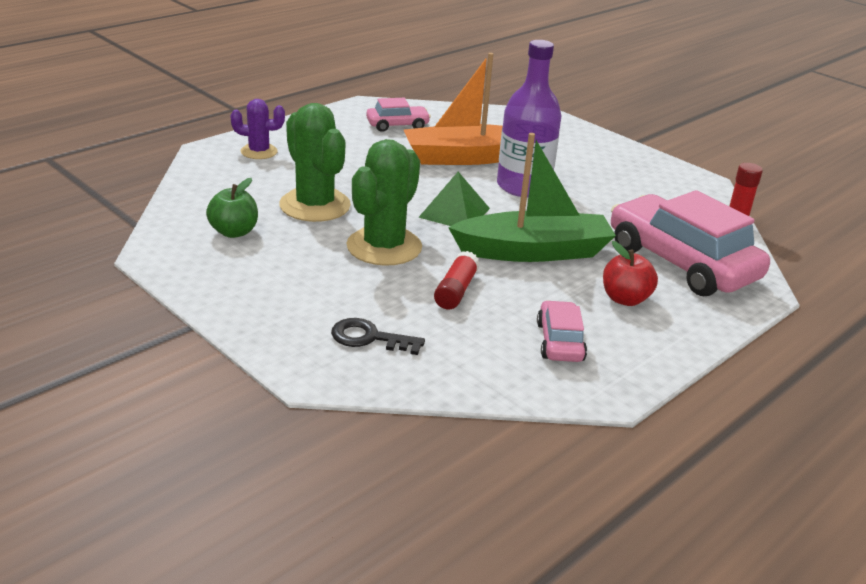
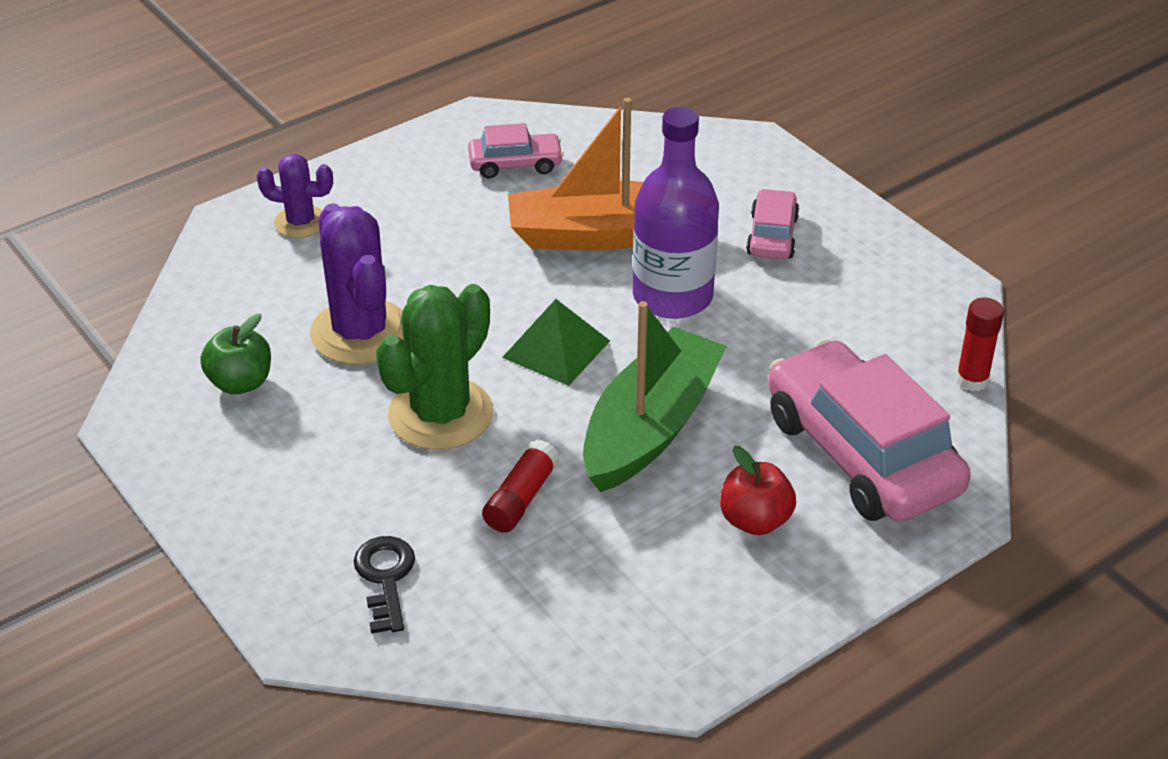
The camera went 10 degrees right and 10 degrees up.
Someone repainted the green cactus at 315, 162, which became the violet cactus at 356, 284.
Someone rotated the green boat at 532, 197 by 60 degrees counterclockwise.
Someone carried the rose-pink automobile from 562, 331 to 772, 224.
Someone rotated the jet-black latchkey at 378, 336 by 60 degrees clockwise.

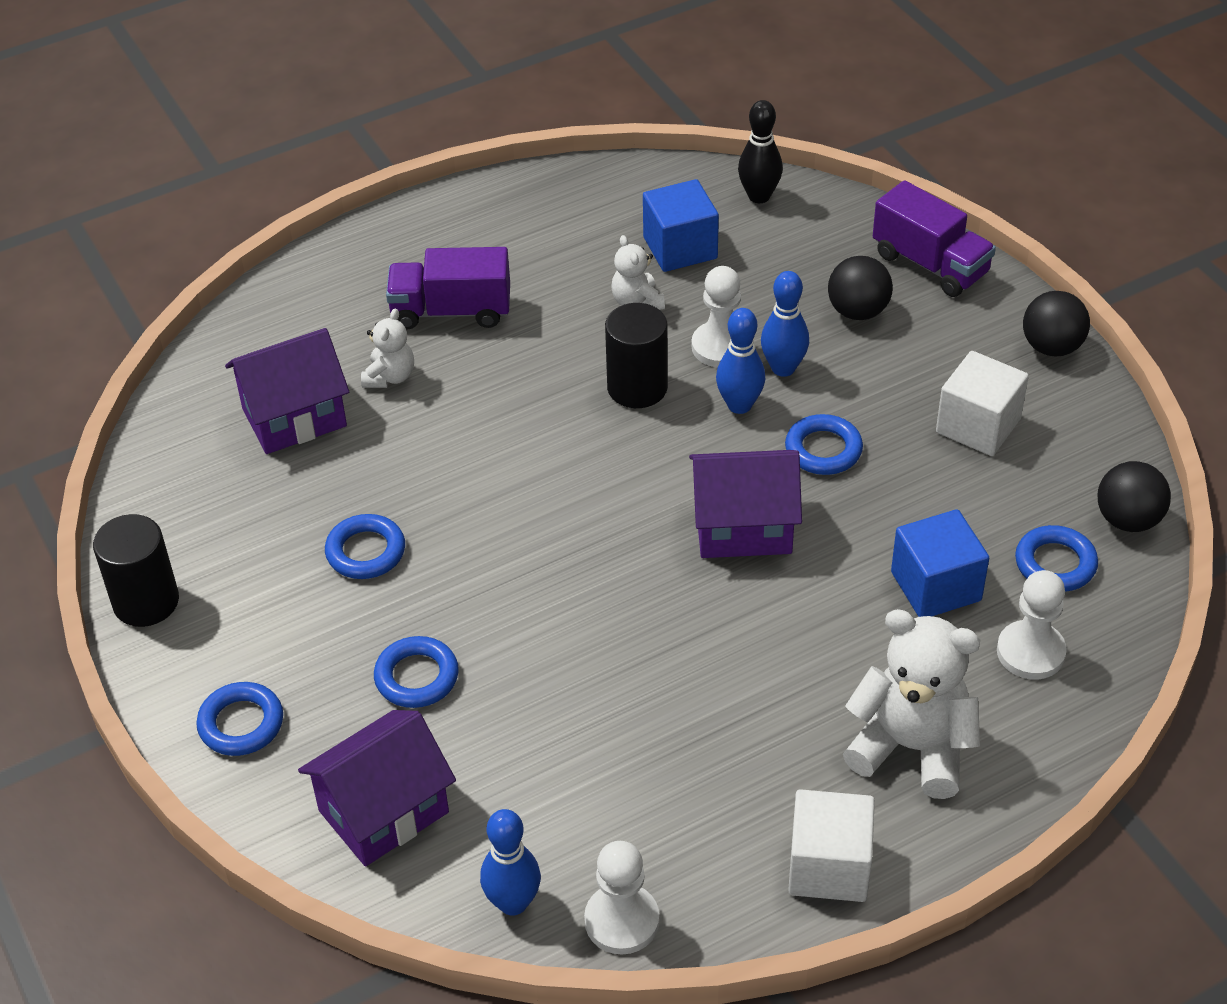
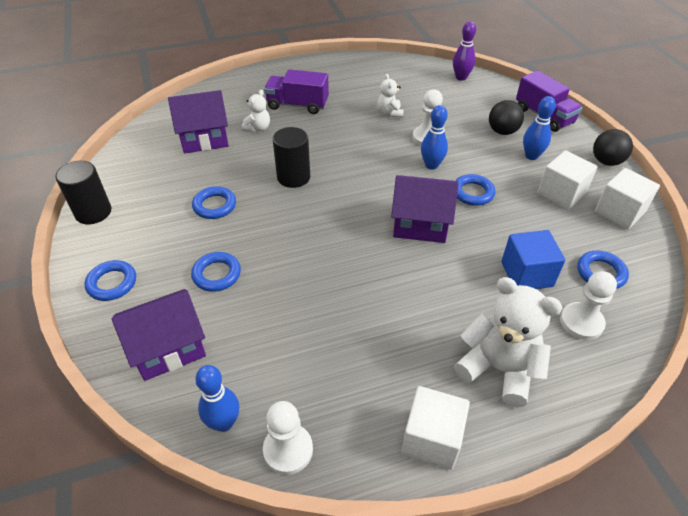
The camera went 10 degrees right and 0 degrees up.
Someone repainted the jet-black skittle at 760, 151, which became the violet skittle at 464, 51.
Someone took away the royal blue block at 681, 225.
Someone carried the royal blue skittle from 785, 324 to 539, 128.
Someone carried the jet-black solid cylinder from 636, 355 to 291, 157.
Someone took away the jet-black play ball at 1134, 496.
Someone put down the white block at 627, 199.

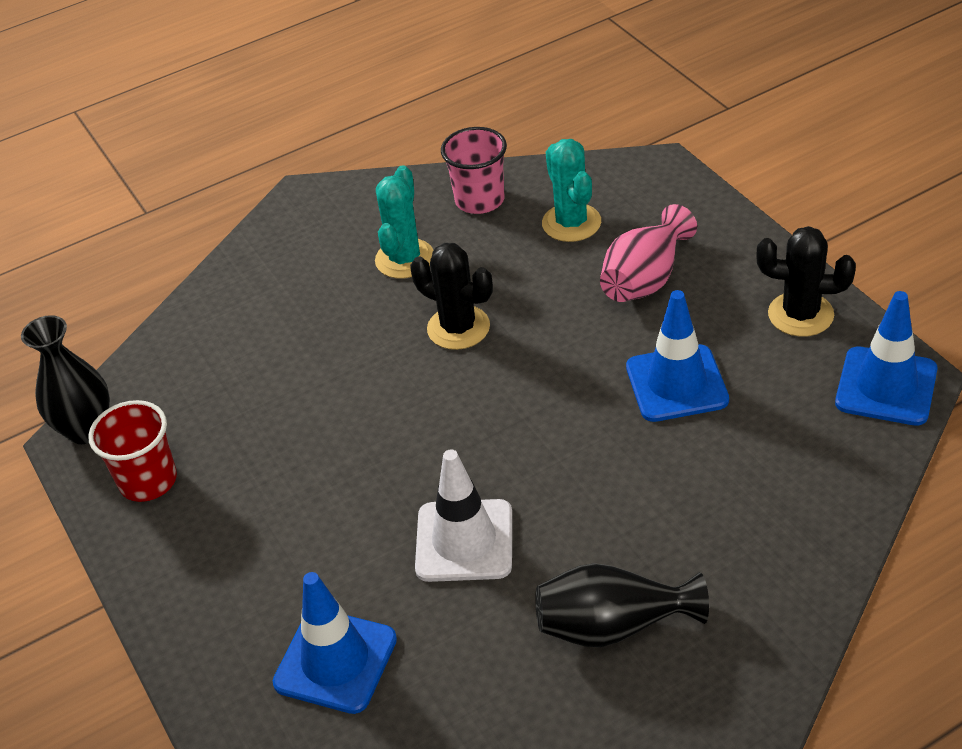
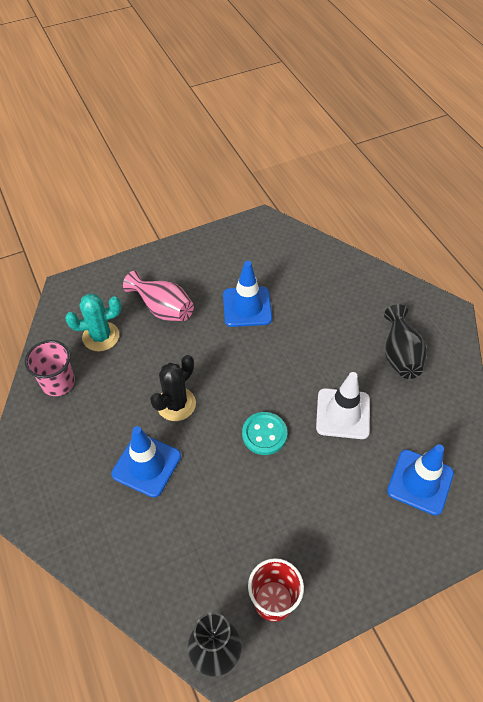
The camera went 90 degrees left and 10 degrees up.
Someone took away the aqua cactus at 404, 222.
Someone took away the jet-black cactus at 806, 281.
Someone carried the royal blue safety cone from 886, 358 to 146, 462.
Someone put down the aqua button at 264, 433.

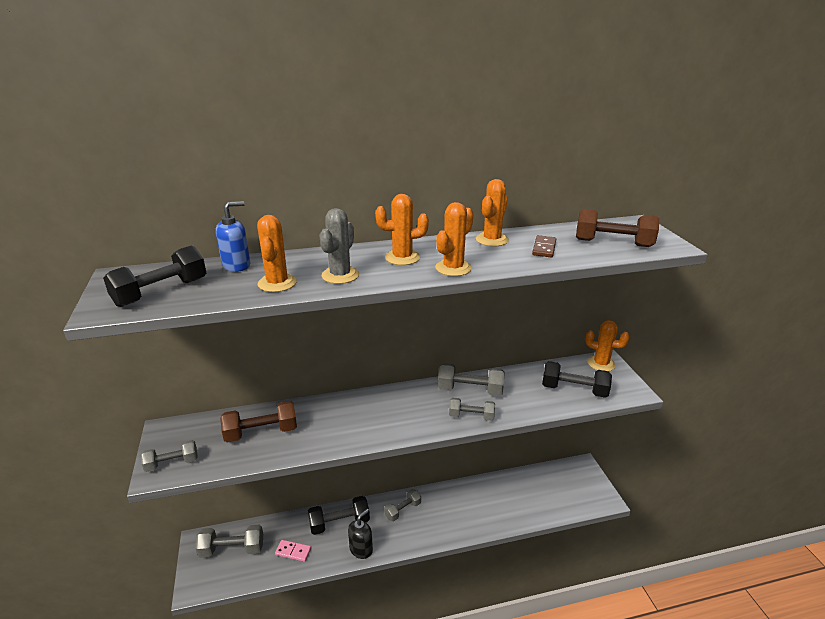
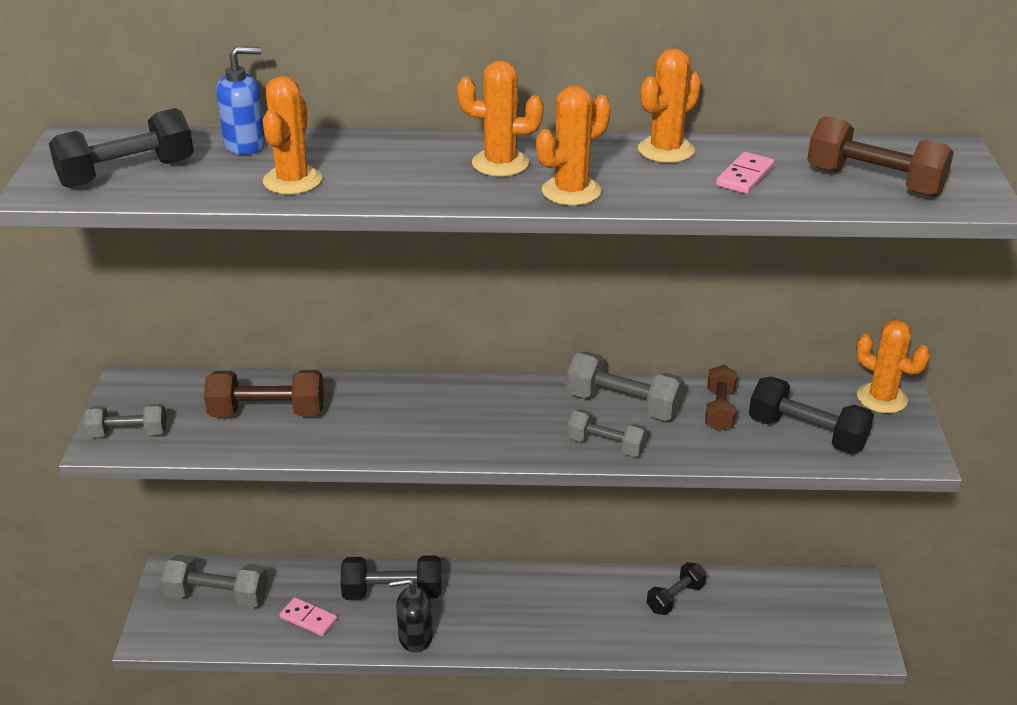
The camera went 15 degrees right and 5 degrees up.
Someone took away the ash-grey cactus at 339, 246.
Someone repainted the dark brown domino piece at 544, 246, which became the rose-pink domino piece at 745, 173.
Someone took away the ash-grey dumbbell at 402, 505.
Someone rotated the jet-black pump bottle at 360, 534 by 150 degrees counterclockwise.
Someone put down the dark brown dumbbell at 721, 398.
Someone put down the jet-black dumbbell at 676, 588.

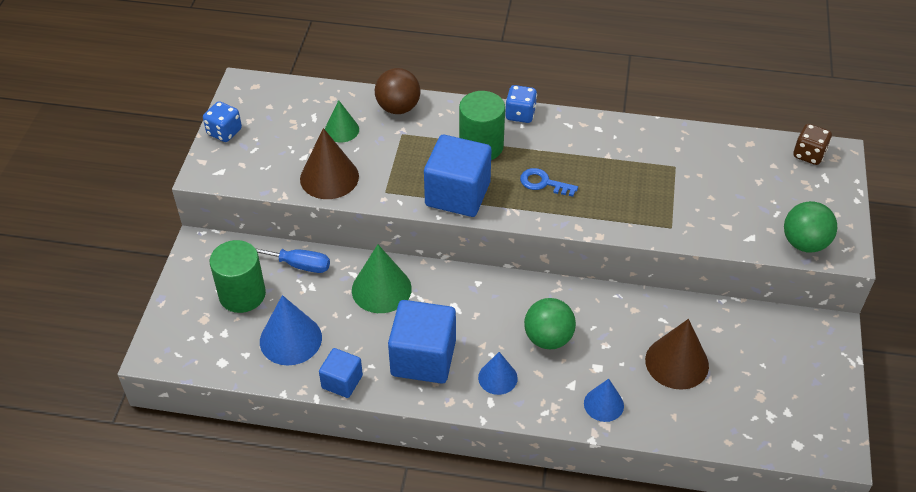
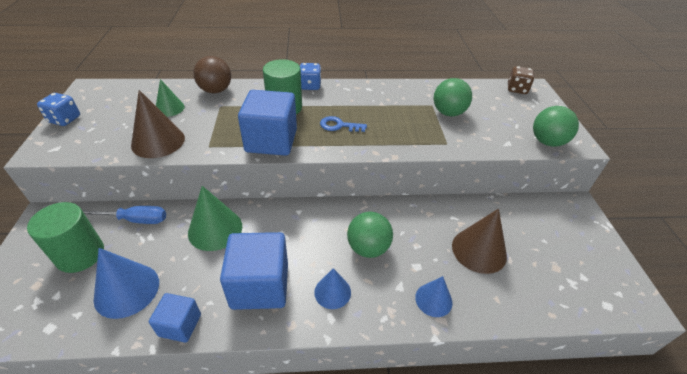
The camera went 15 degrees left and 5 degrees down.
Someone put down the green play ball at 453, 97.

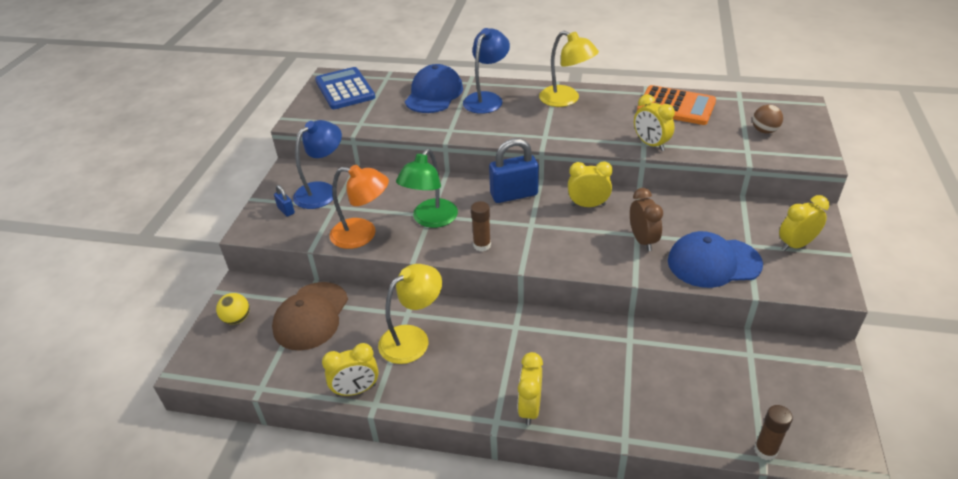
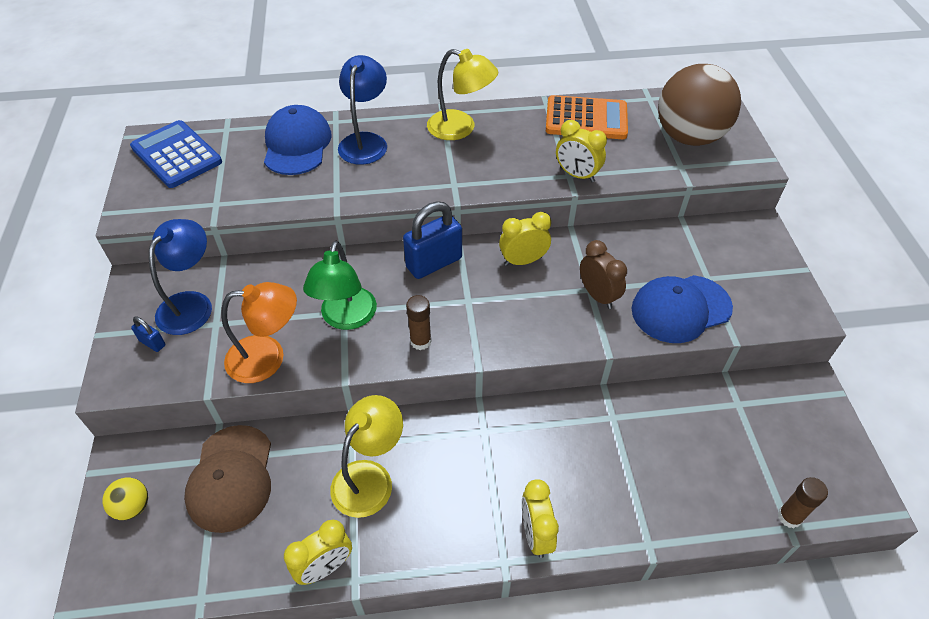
The camera went 20 degrees left and 10 degrees up.
Someone scaled the dark brown play ball at 767, 119 by 2.40.
Someone took away the yellow alarm clock at 804, 223.

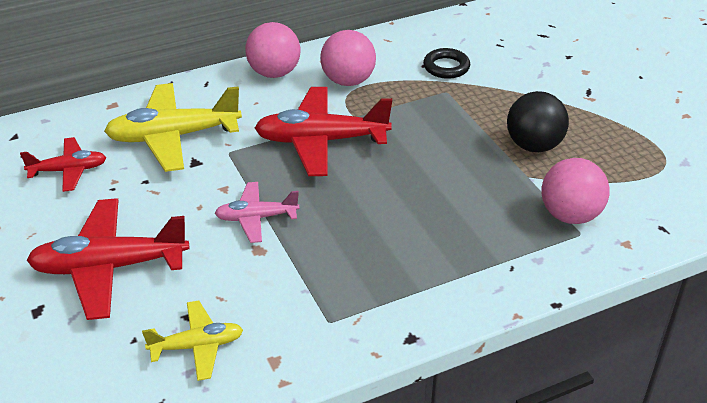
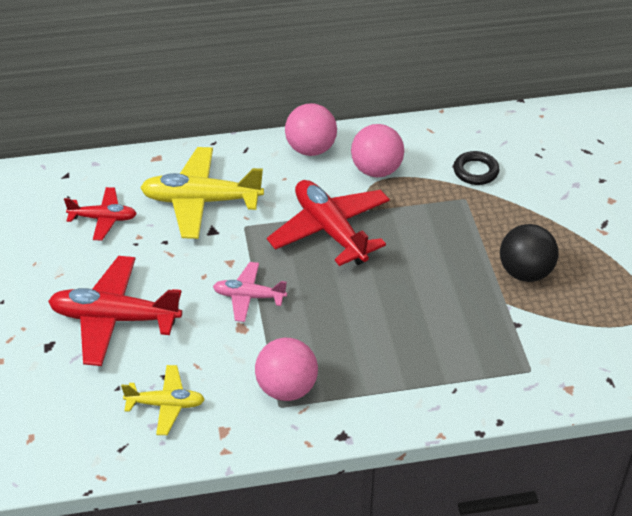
The camera went 15 degrees right and 5 degrees up.
Someone rotated the scarlet toy plane at 323, 131 by 45 degrees clockwise.
Someone carried the rose-pink play ball from 575, 191 to 286, 369.

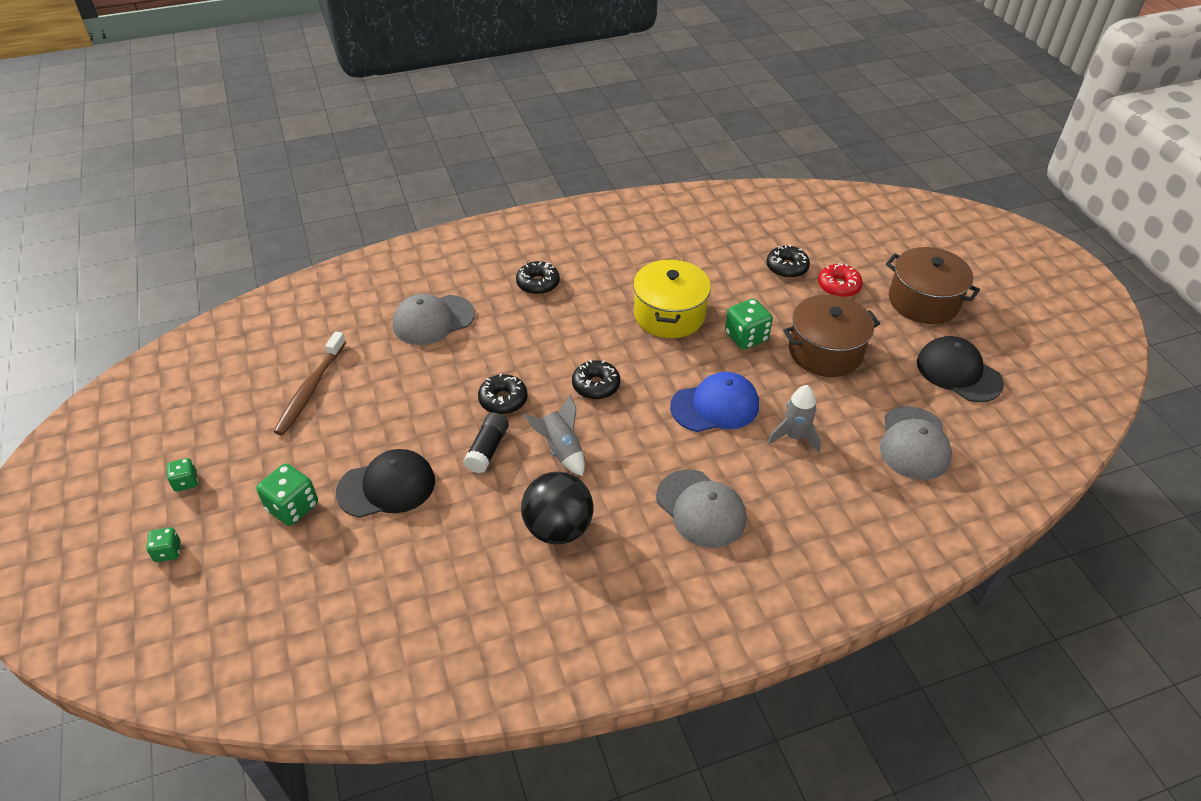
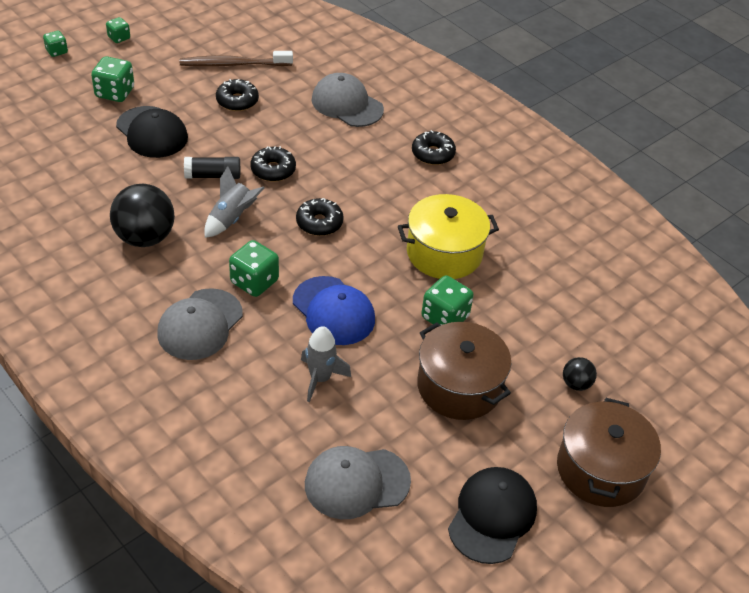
The camera went 65 degrees right and 0 degrees up.
Someone carried the jet-black doughnut from 788, 261 to 237, 95.
Someone swapped the scarlet doughnut at 840, 280 for the jet-black play ball at 580, 374.
Someone put down the green die at 254, 268.

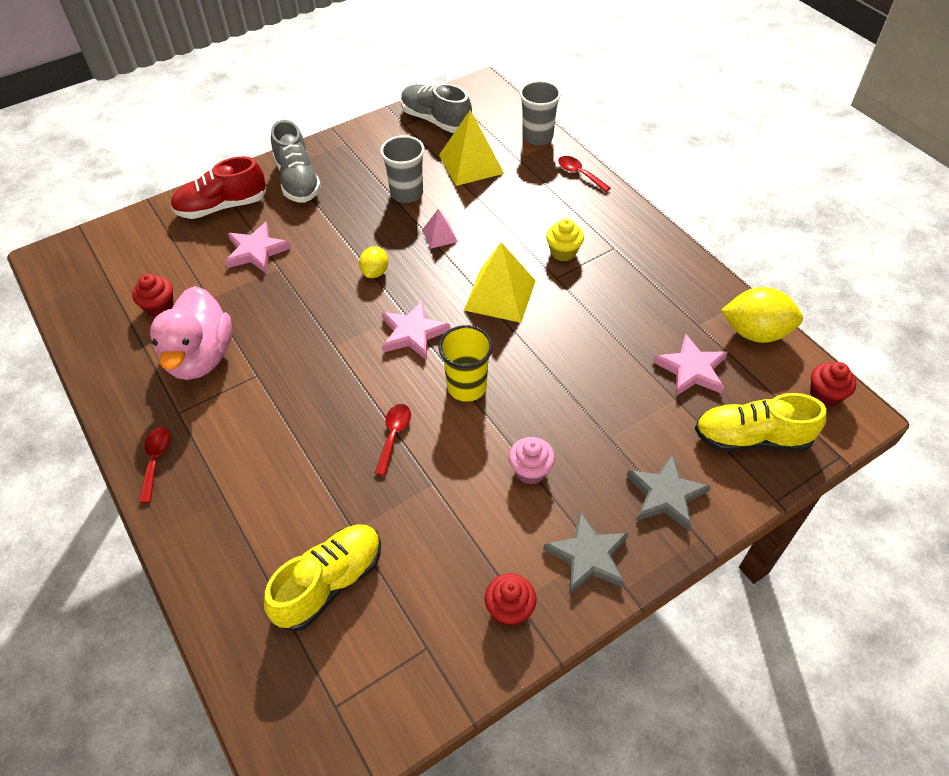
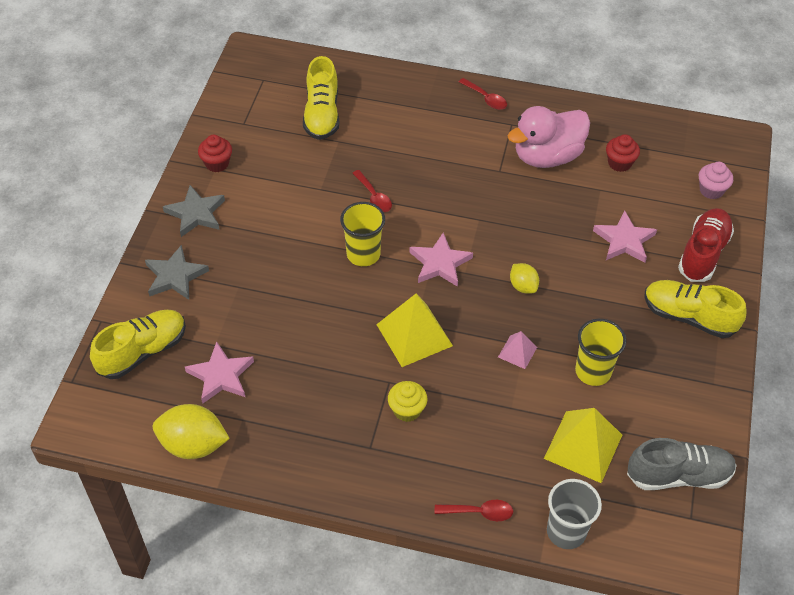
The camera went 135 degrees right and 0 degrees up.
Someone repainted the ash-grey shoe at 296, 161, which became the yellow shoe at 696, 309.
Someone repainted the ash-grey tumbler at 402, 169, which became the yellow tumbler at 600, 352.
Someone rotated the rose-pink rubber duck at 191, 333 by 75 degrees counterclockwise.
Someone rotated the yellow lemon at 762, 315 by 45 degrees clockwise.
Someone took away the scarlet fairy cake at 833, 384.
Someone carried the rose-pink fairy cake from 532, 461 to 716, 180.

